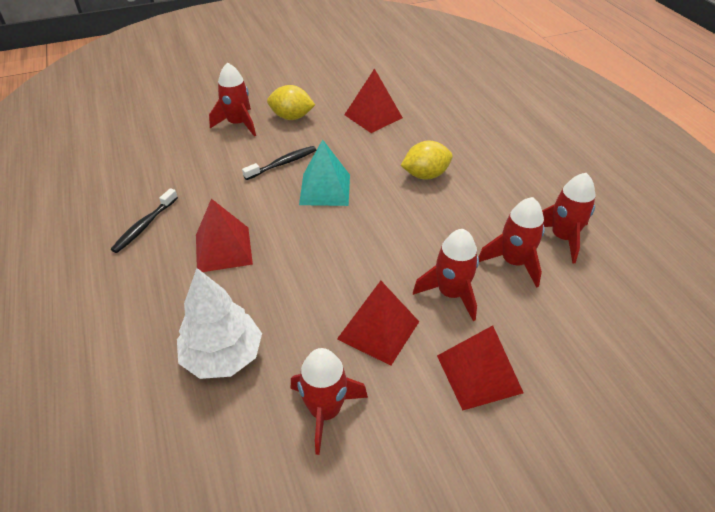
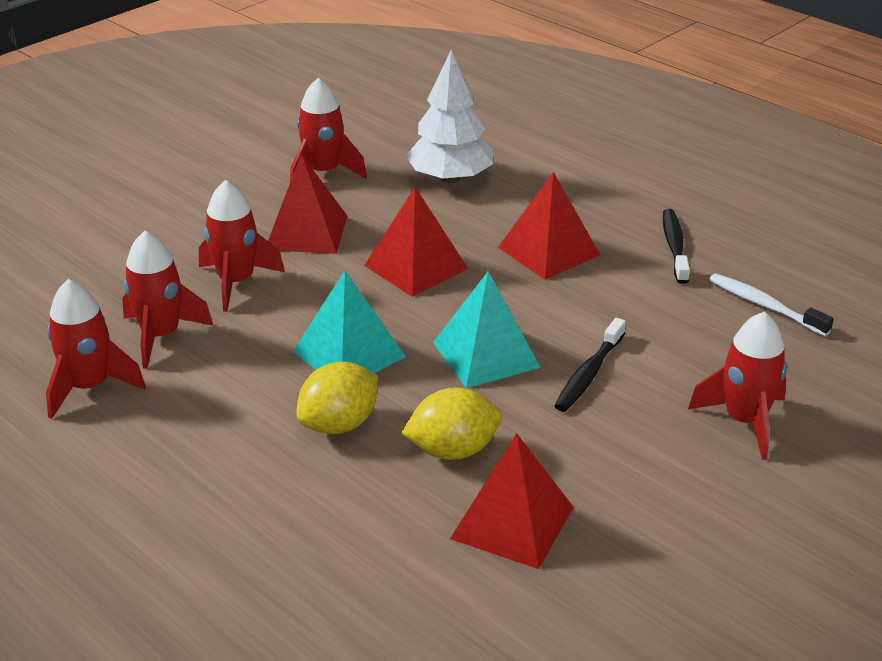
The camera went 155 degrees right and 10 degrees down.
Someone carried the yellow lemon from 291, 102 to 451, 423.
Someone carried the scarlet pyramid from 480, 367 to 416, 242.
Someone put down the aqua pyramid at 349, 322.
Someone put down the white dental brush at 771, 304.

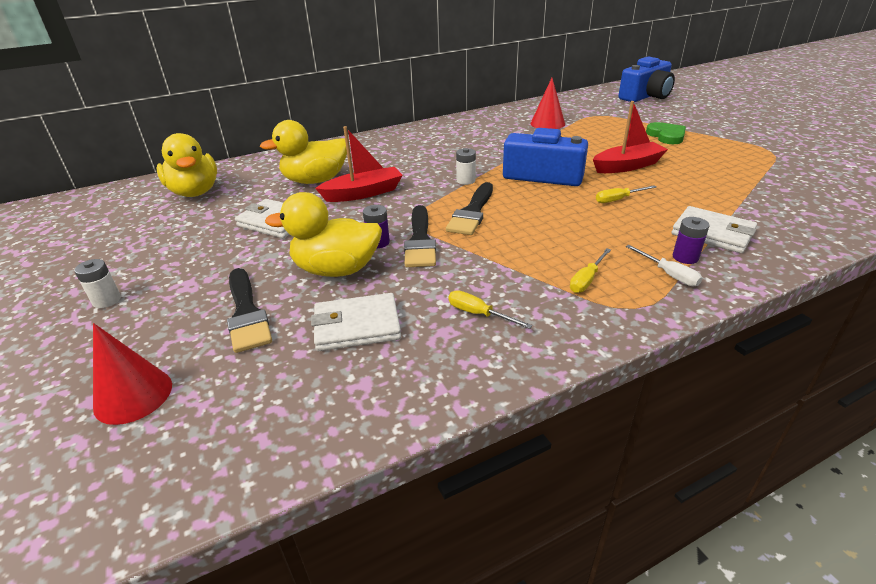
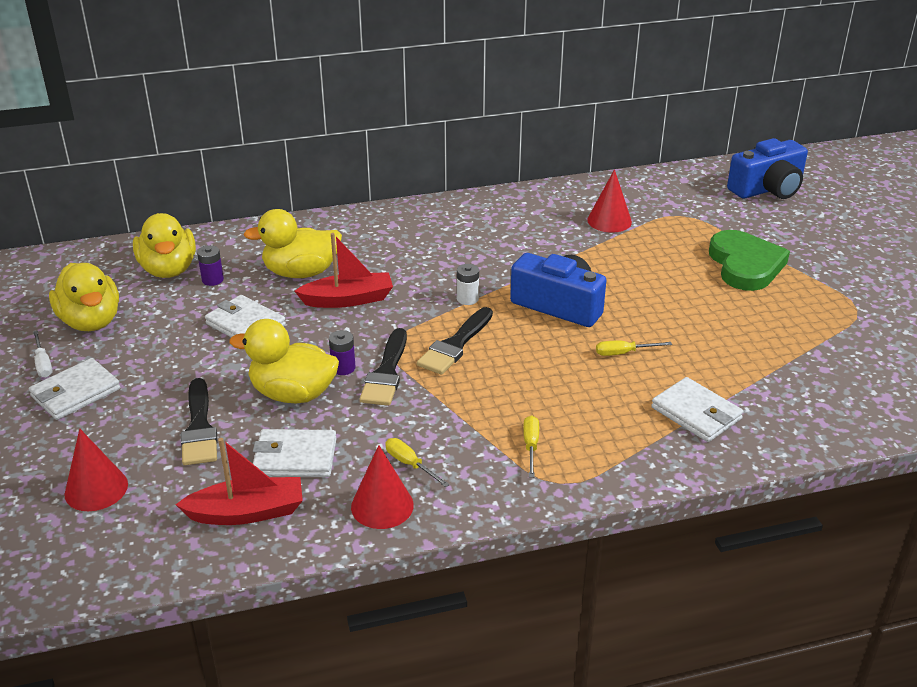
The camera went 10 degrees right and 0 degrees up.
Someone carried the scarlet boat from 630, 137 to 239, 481.
Someone scaled the green heart shape at 666, 133 by 1.64.
Someone carried the violet AA battery from 691, 240 to 210, 265.
Someone carried the white screwdriver from 664, 265 to 43, 354.
Someone rotated the yellow screwdriver at 590, 270 by 135 degrees clockwise.
Someone swapped the white AA battery at 97, 283 for the white card wallet at 74, 389.
Someone put down the yellow rubber duck at 84, 297.
Someone put down the scarlet cone shape at 382, 487.

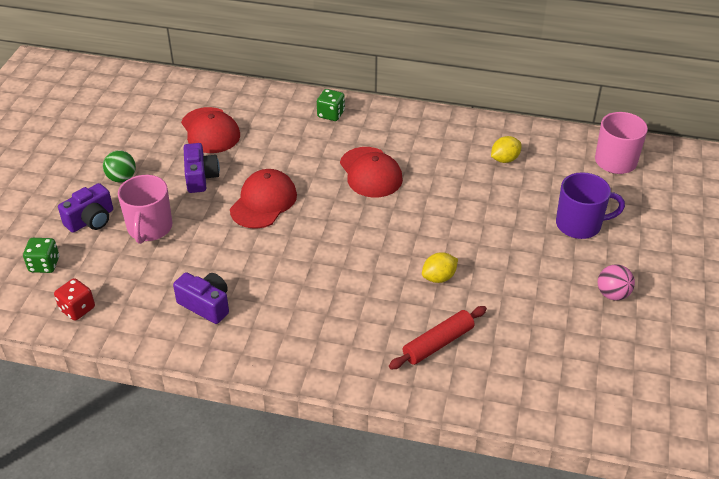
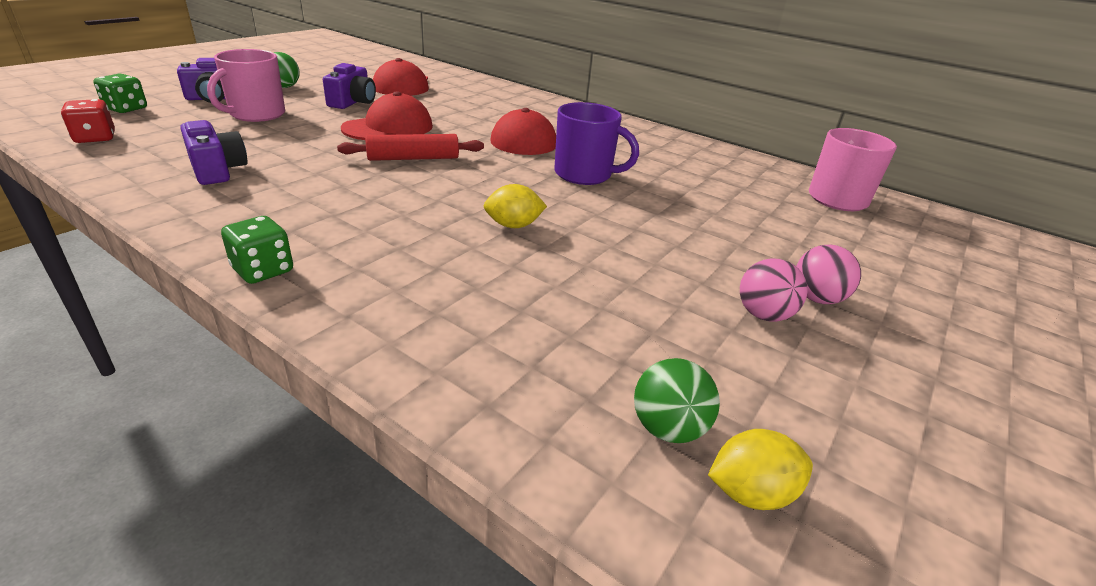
The camera went 20 degrees right and 10 degrees down.
Someone carried the green die from 331, 105 to 257, 250.
Someone carried the yellow lemon from 506, 149 to 760, 469.
Someone carried the violet coffee mug from 590, 205 to 596, 143.
Someone carried the scarlet pastry roller from 438, 337 to 410, 147.
Someone put down the rose-pink play ball at 828, 274.
Someone put down the green play ball at 677, 400.

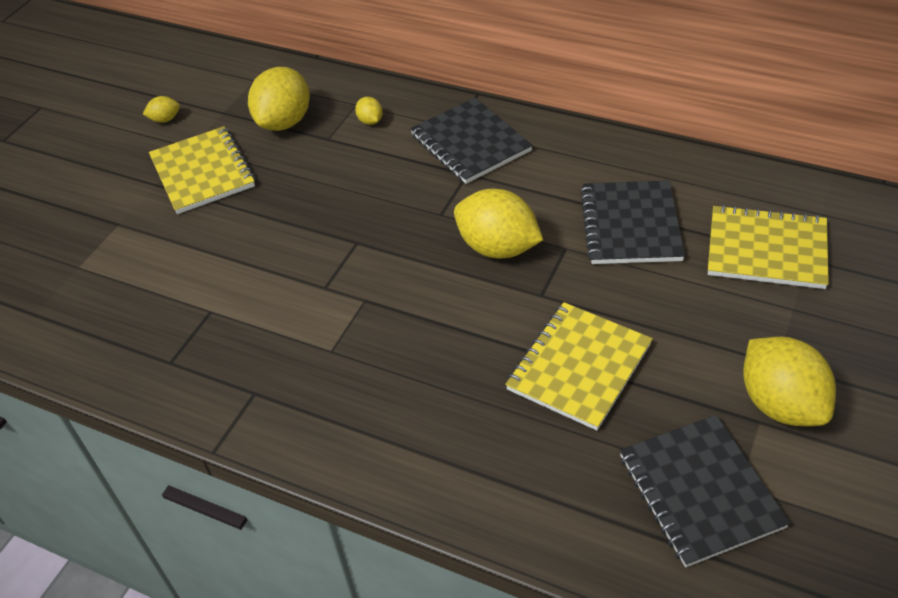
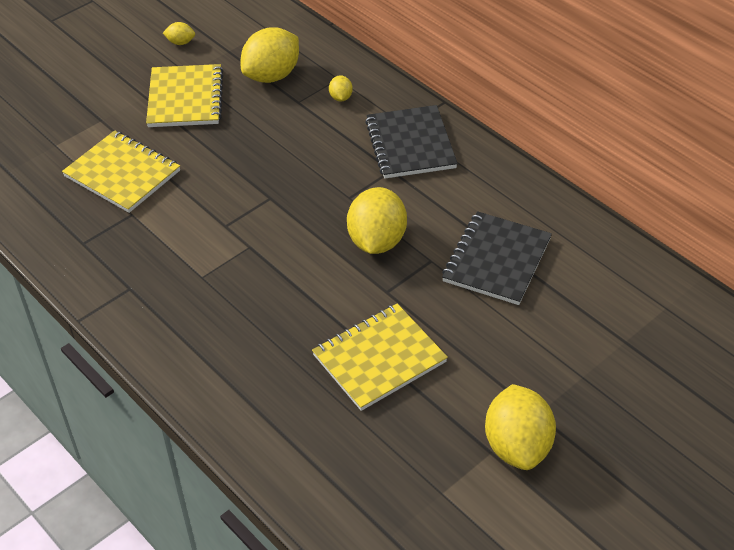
The camera went 20 degrees right and 0 degrees up.
Someone rotated the yellow lemon at 498, 223 by 45 degrees clockwise.
Someone carried the yellow exercise book from 768, 247 to 121, 171.
Someone took away the jet-black exercise book at 705, 491.

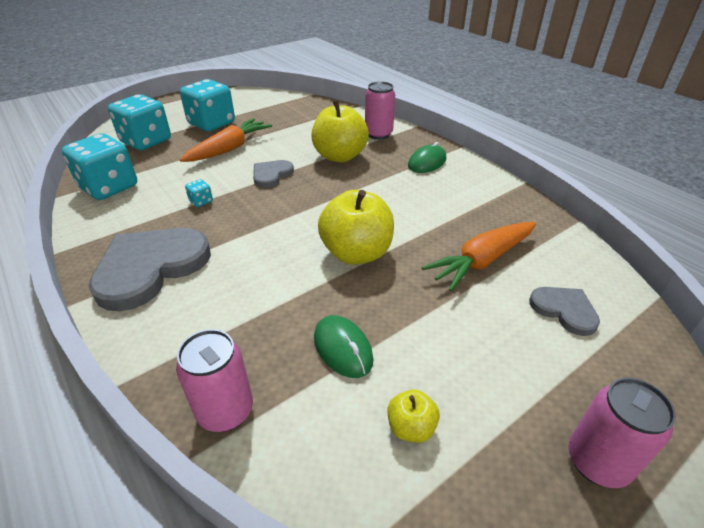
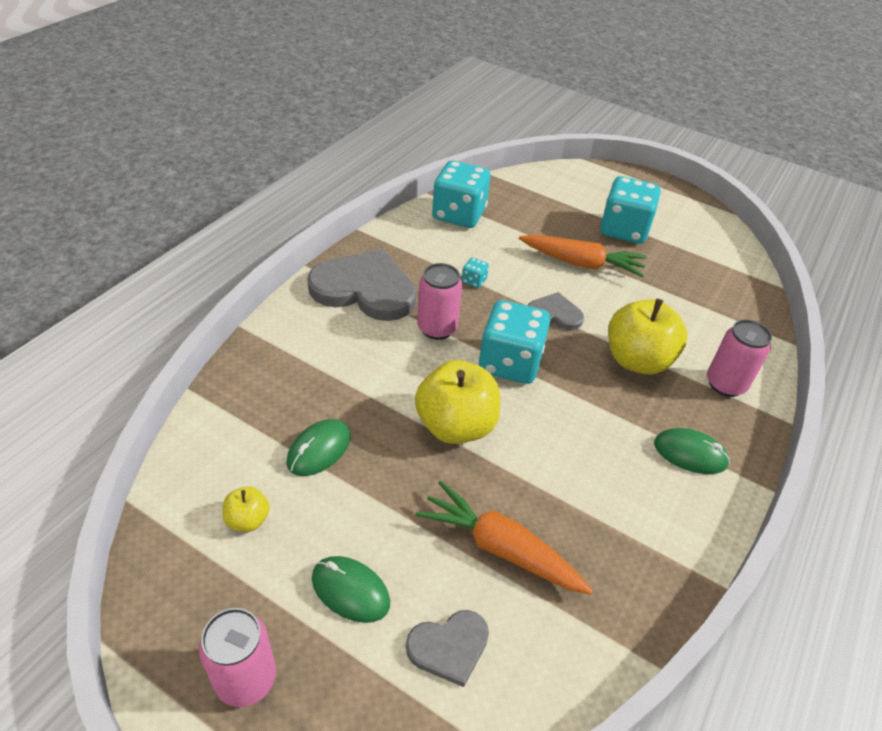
The camera went 65 degrees right and 5 degrees up.
Someone carried the aqua die from 139, 122 to 514, 342.
Someone rotated the ash-grey heart shape at 564, 311 by 45 degrees clockwise.
Someone carried the rose-pink tin from 214, 380 to 439, 301.
Someone put down the green mouse at 351, 589.

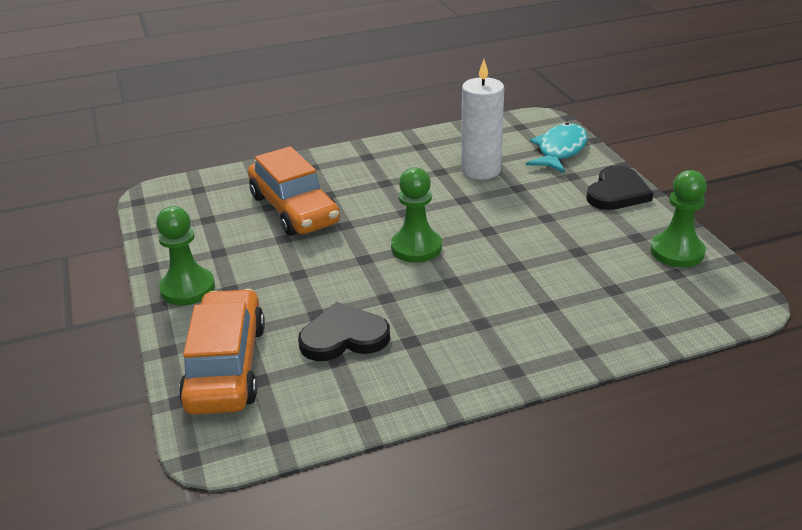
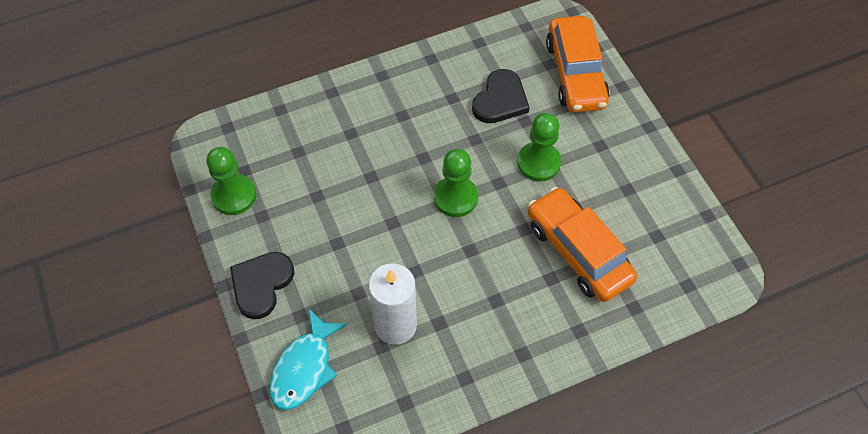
The camera went 175 degrees right and 25 degrees up.
Someone carried the green game pawn from 185, 255 to 539, 147.
Someone rotated the jet-black heart shape at 344, 331 by 45 degrees counterclockwise.

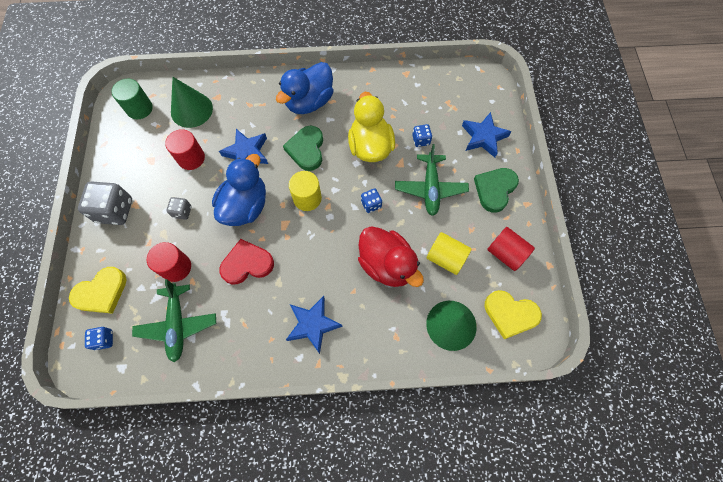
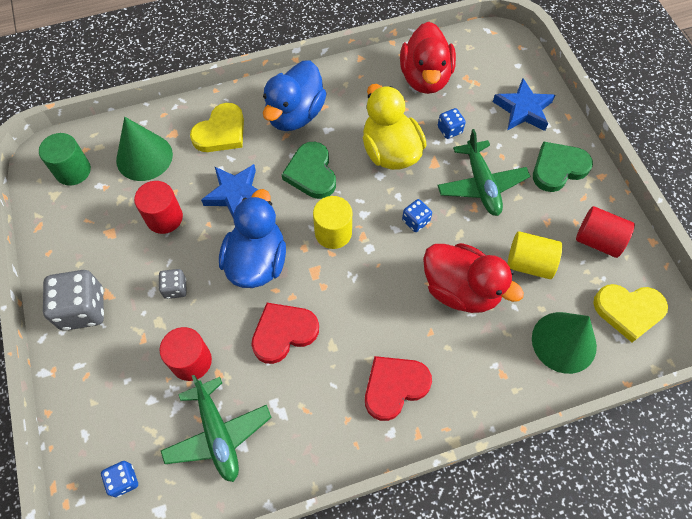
The camera went 15 degrees left and 5 degrees down.
Someone rotated the green heart shape at 496, 190 by 45 degrees clockwise.
Someone carried the yellow heart shape from 98, 290 to 217, 127.
Someone swapped the royal blue star shape at 314, 325 for the scarlet heart shape at 398, 388.
Someone put down the scarlet rubber duck at 428, 58.

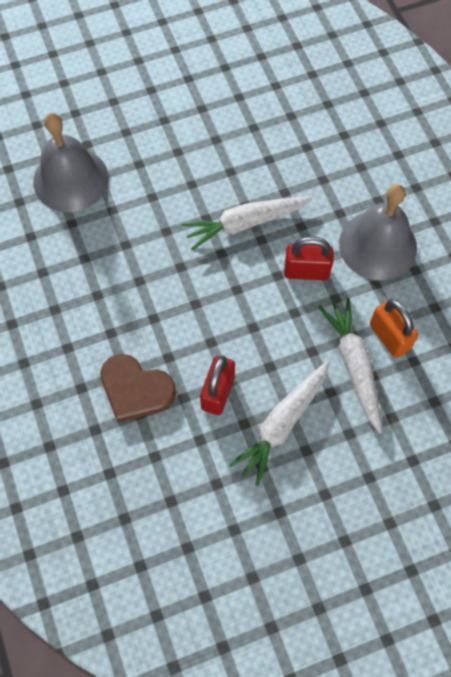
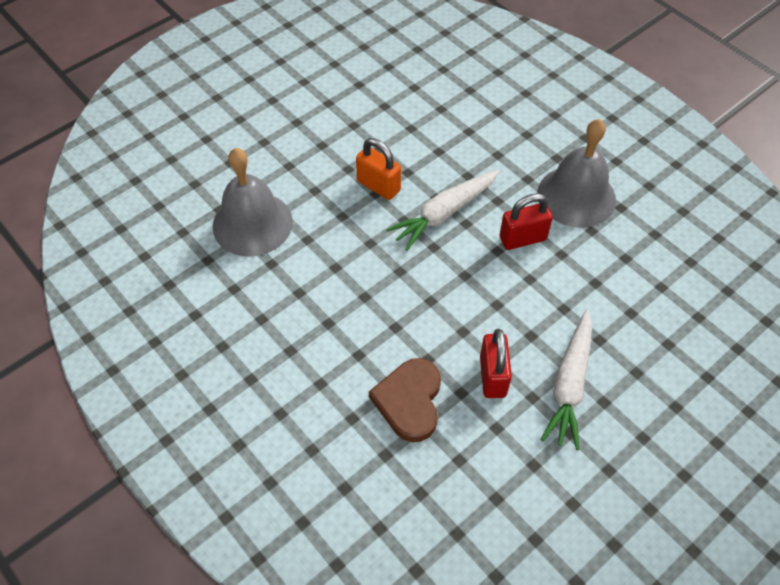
The camera went 20 degrees left and 10 degrees down.
Someone took away the white root vegetable at 350, 366.
Someone carried the orange lock from 394, 328 to 378, 169.
Someone rotated the dark brown heart shape at 138, 388 by 90 degrees clockwise.

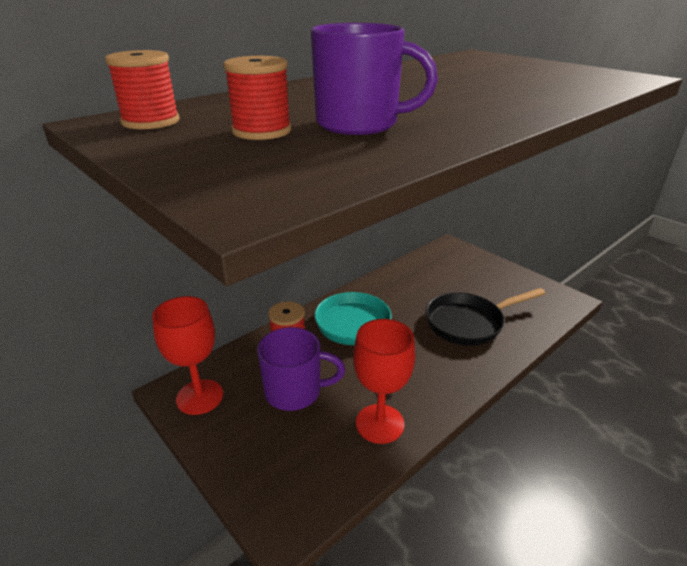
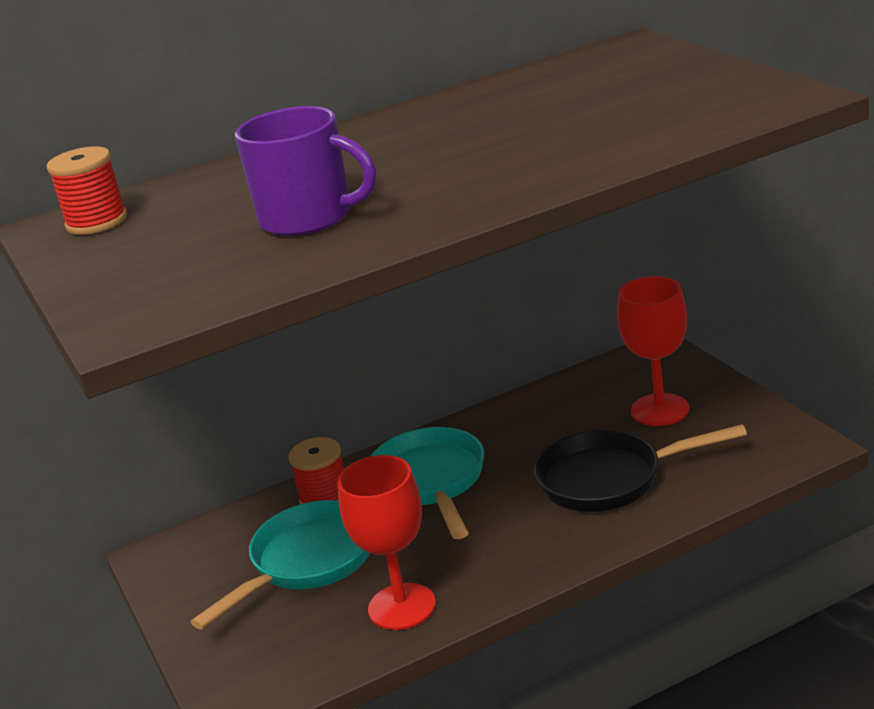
The camera went 20 degrees right and 5 degrees down.
Someone took away the scarlet spool at 257, 98.
Someone carried the scarlet chalice from 187, 355 to 653, 351.
Someone swapped the violet coffee mug at 301, 369 for the aqua pan at 280, 565.

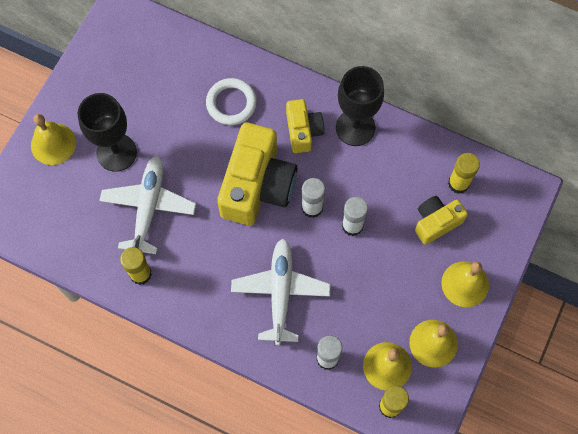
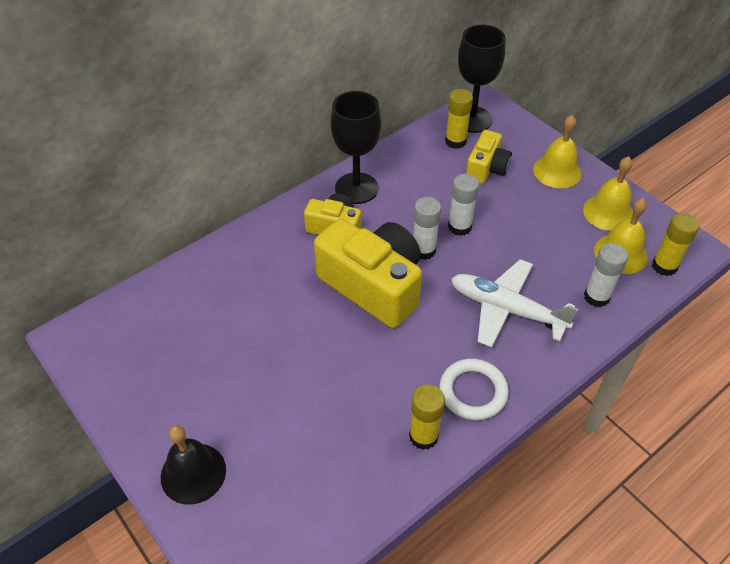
The camera went 65 degrees left and 20 degrees down.
Someone carried the white hoop from 231, 101 to 474, 389.
Someone carried the jet-black chalice from 107, 132 to 481, 78.
Someone repainted the yellow school bell at 53, 139, which became the jet-black school bell at 193, 465.
Someone took away the white toy plane at 147, 205.
Someone rotated the yellow camera at 441, 220 by 150 degrees counterclockwise.

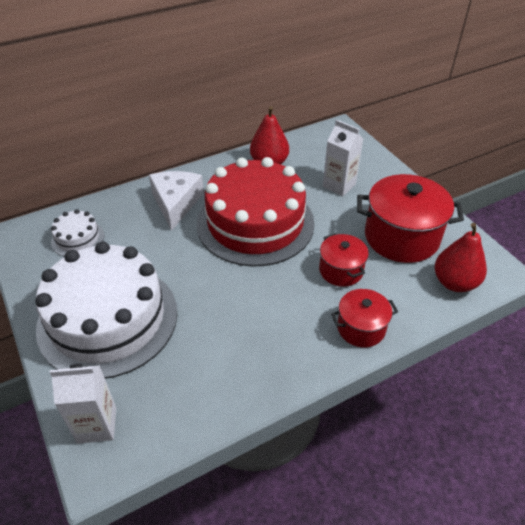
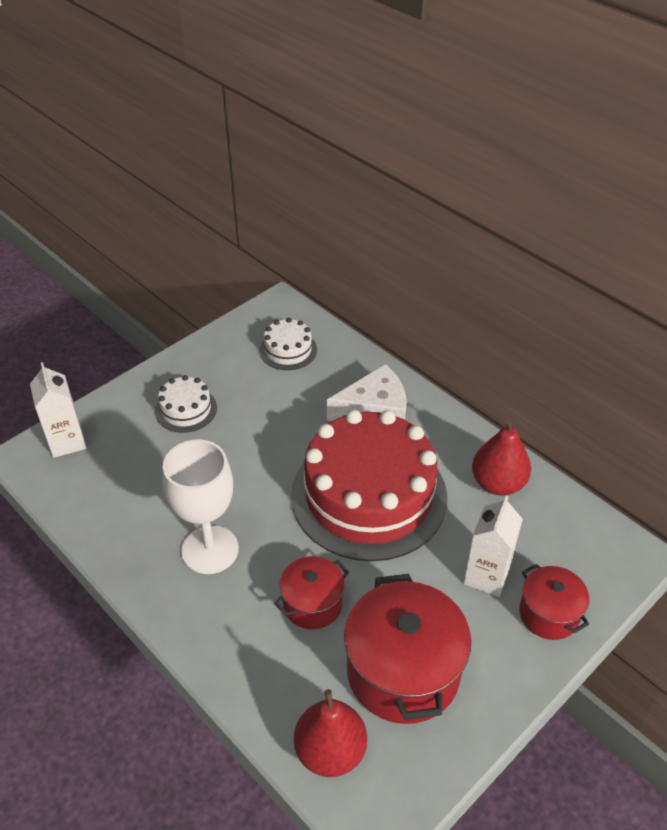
The camera went 75 degrees right and 0 degrees up.
Someone scaled the white cake at 106, 310 by 0.43.
Someone carried the scarlet stockpot from 364, 318 to 554, 602.
Someone put down the white chalice at 201, 506.

